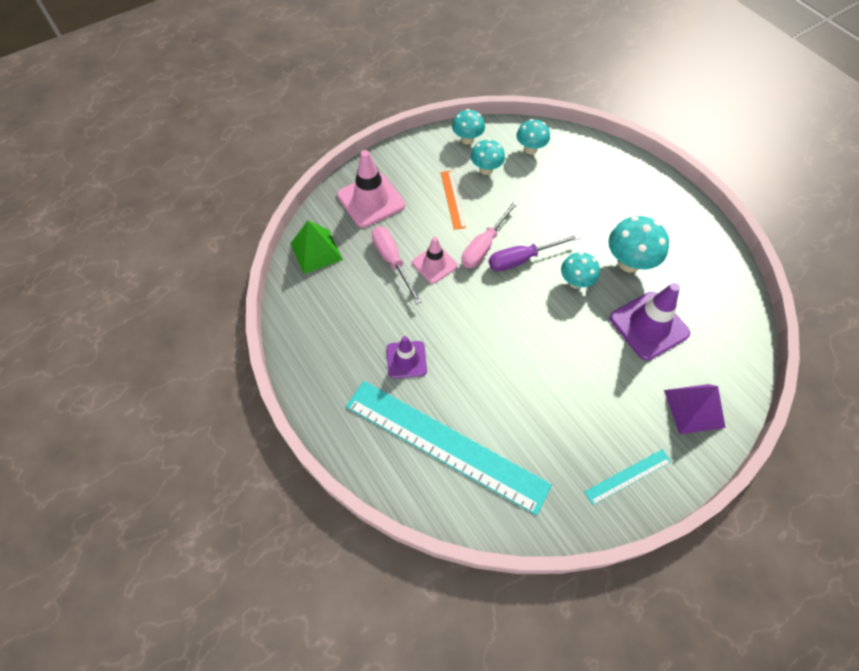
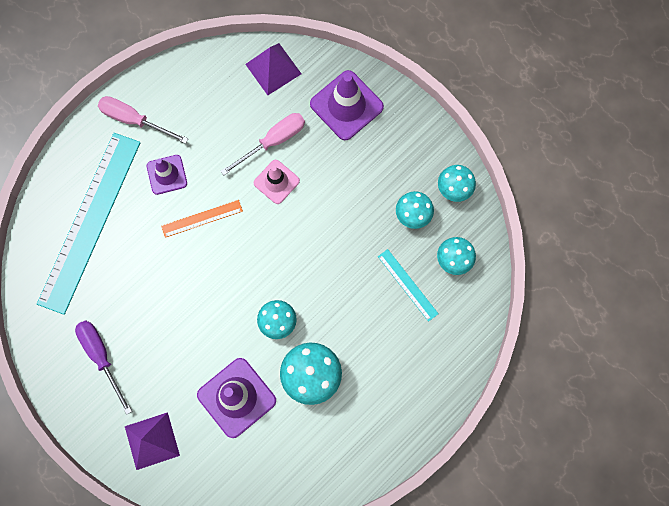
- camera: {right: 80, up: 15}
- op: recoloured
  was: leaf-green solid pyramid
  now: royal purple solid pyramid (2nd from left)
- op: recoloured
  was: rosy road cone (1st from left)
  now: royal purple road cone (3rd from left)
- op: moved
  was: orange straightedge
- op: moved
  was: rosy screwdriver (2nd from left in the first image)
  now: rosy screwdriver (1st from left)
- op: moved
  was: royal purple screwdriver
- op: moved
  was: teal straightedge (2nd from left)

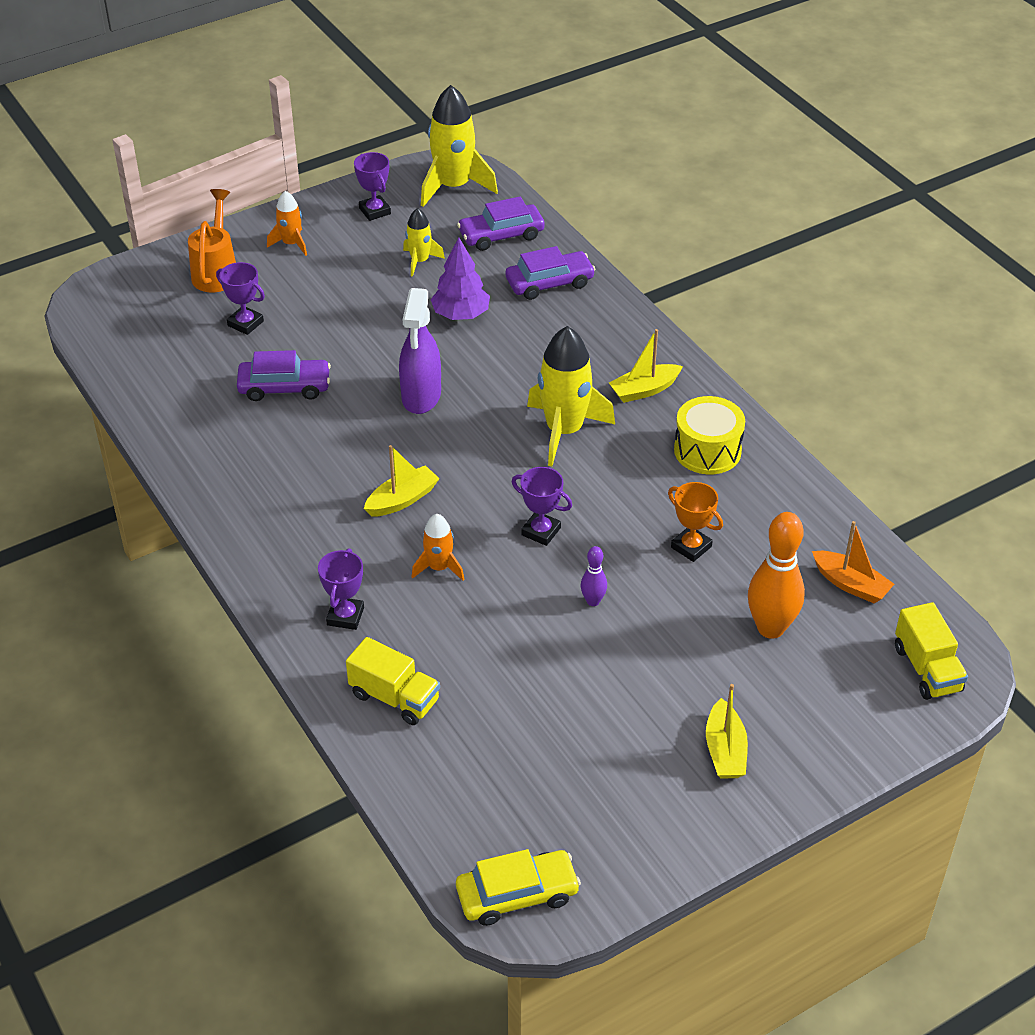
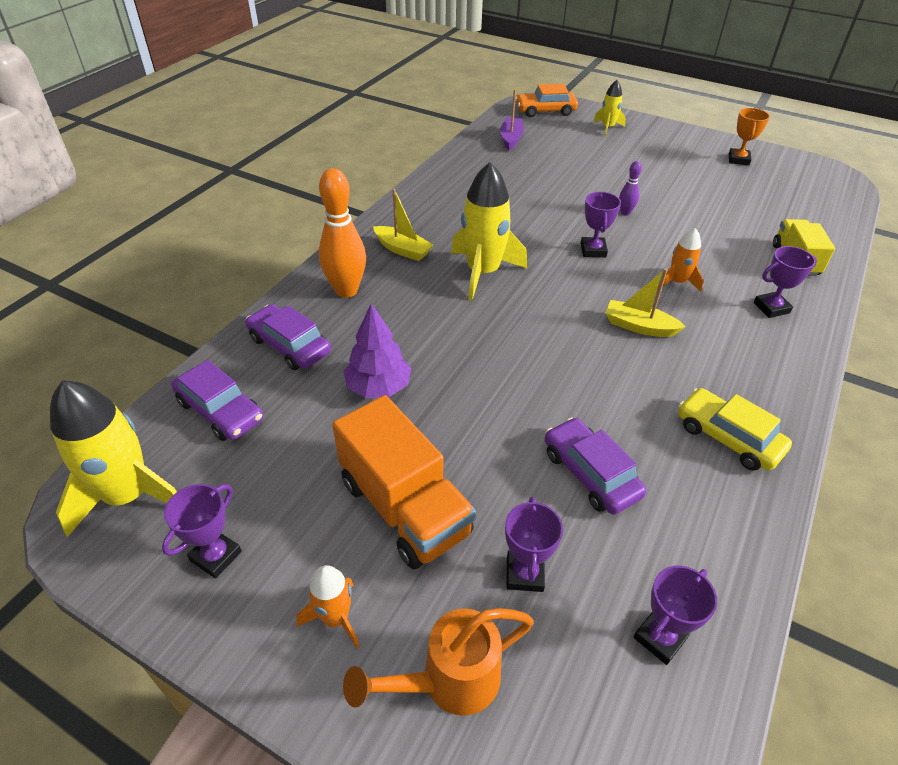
- camera: {right: -120, up: 0}
- op: removed
  was: royal purple spray bottle
- op: moved
  was: bright yellow spaceship (1st from left in the first image)
  now: bright yellow spaceship (3rd from left)
- op: moved
  was: bright yellow toy car
- op: moved
  was: orange prize cup
- op: removed
  was: bright yellow snare drum
- op: removed
  was: bright yellow toy boat (3rd from left)
- op: moved
  was: orange bowling pin
- op: recoloured
  was: orange toy boat
  now: royal purple toy boat
- op: replaced
  was: bright yellow truck (2nd from left)
  now: orange toy car
- op: added
  now: orange truck
- op: added
  now: royal purple prize cup (4th from left)

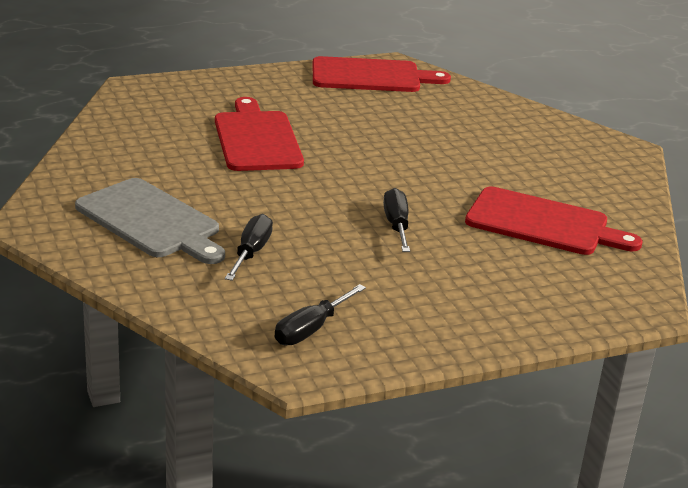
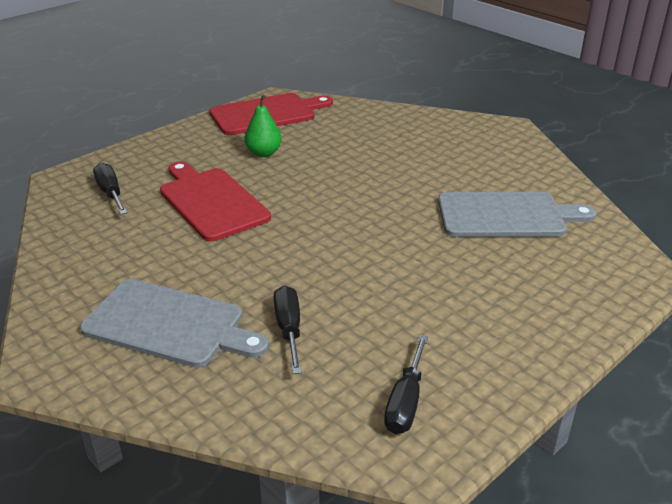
- camera: {right: -20, up: 5}
- op: moved
  was: ebony screwdriver (3rd from left in the first image)
  now: ebony screwdriver (1st from left)
- op: recoloured
  was: crimson cutting board (3rd from left)
  now: grey cutting board (2nd from left)
- op: added
  now: leaf-green pear

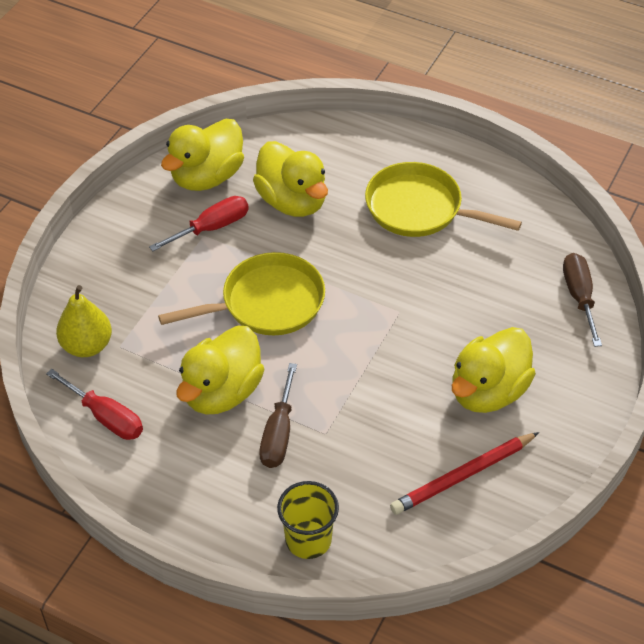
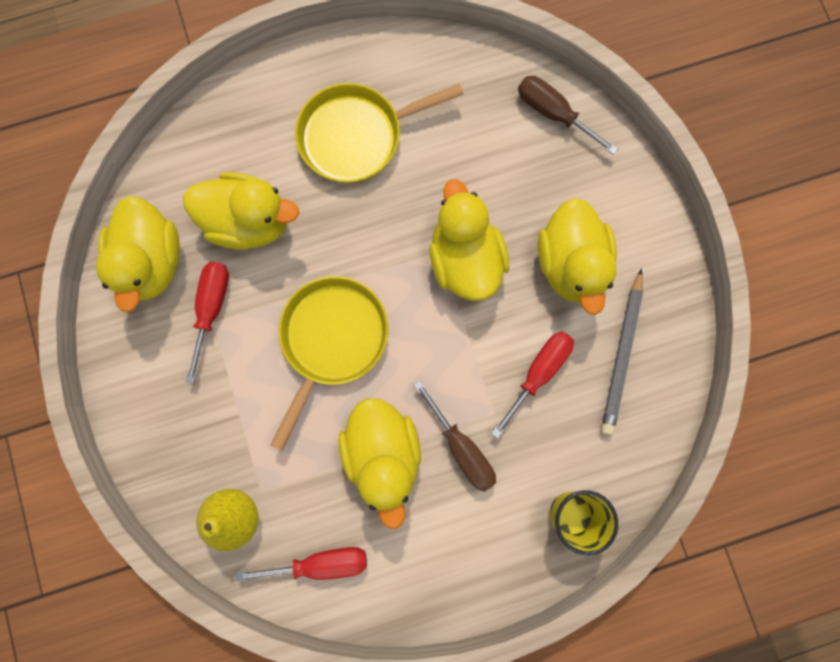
- camera: {right: -45, up: 30}
- op: recoloured
  was: crimson wooden pencil
  now: grey wooden pencil
- op: added
  now: bright yellow duck (4th from left)
- op: added
  now: crimson screwdriver (3rd from left)

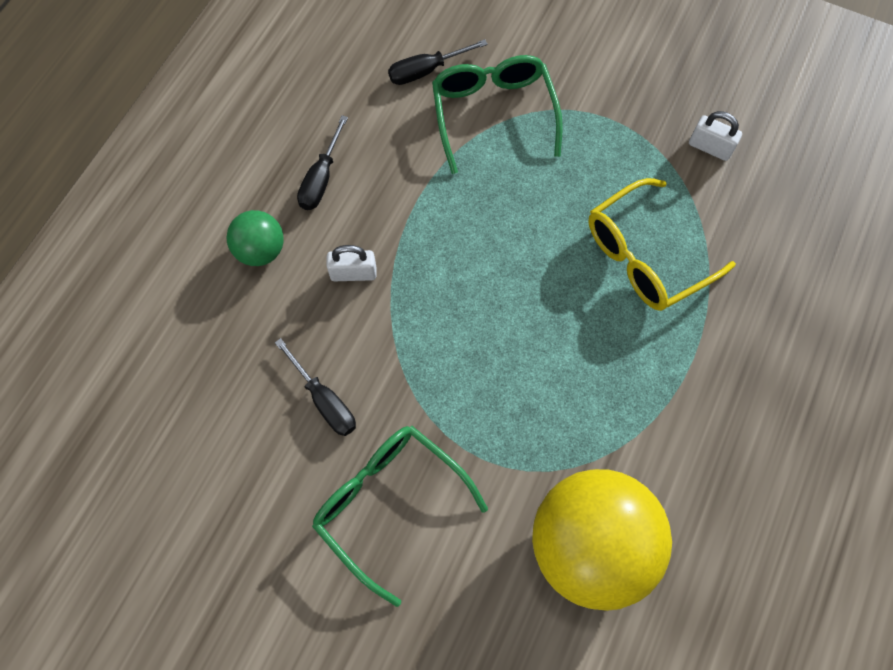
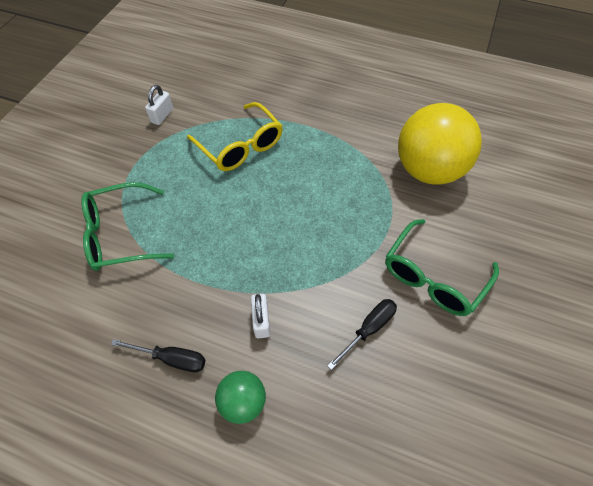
- camera: {right: -95, up: -10}
- op: removed
  was: ebony screwdriver (3rd from left)

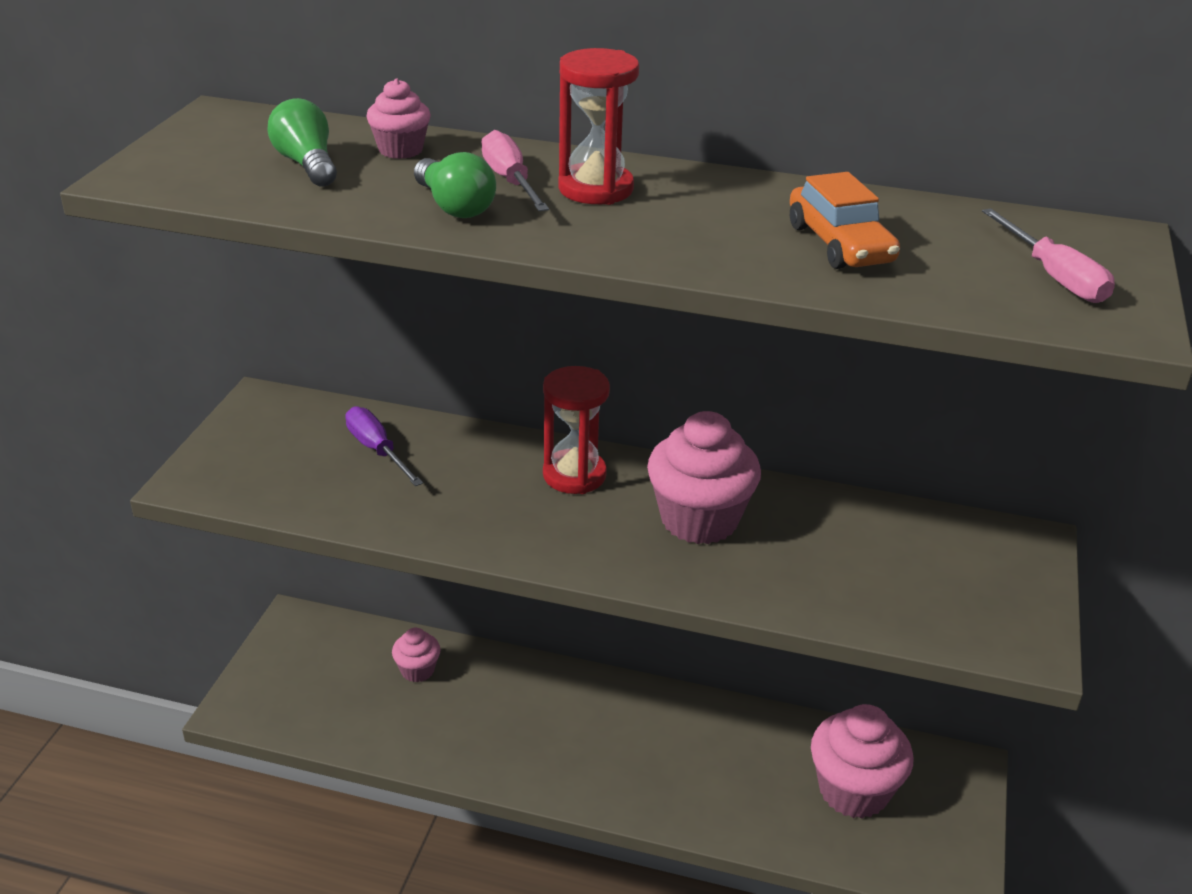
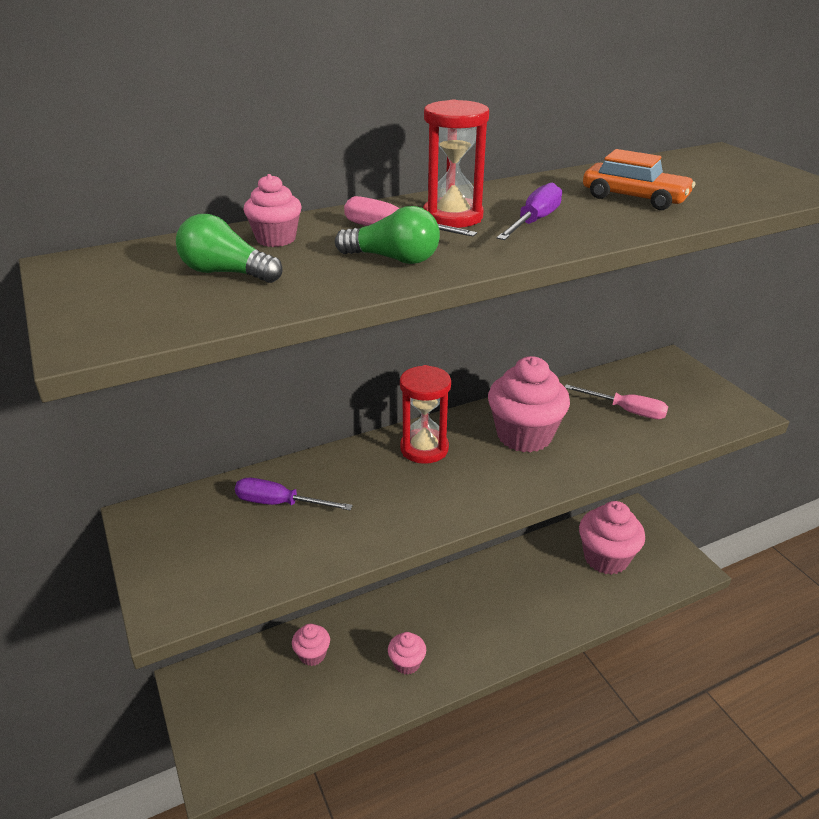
- camera: {right: -40, up: 0}
- op: moved
  was: rosy screwdriver (2nd from left)
- op: added
  now: rosy fairy cake (3rd from left)
- op: added
  now: royal purple screwdriver (2nd from left)

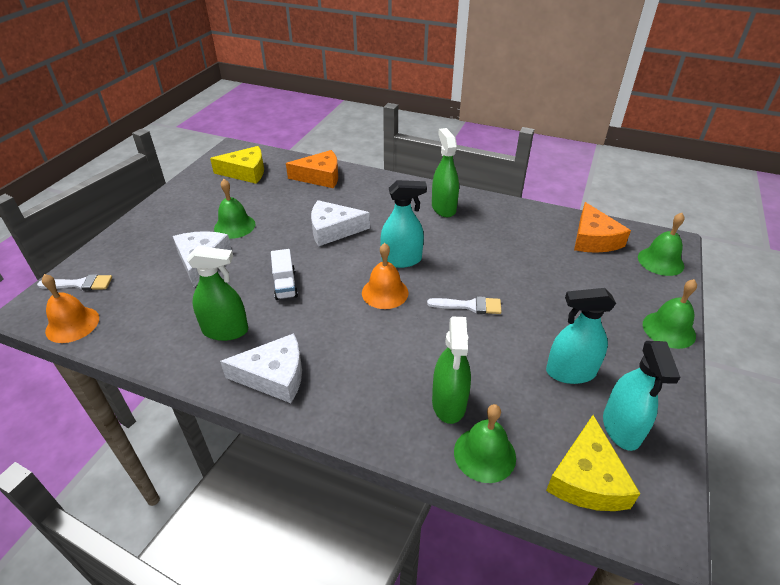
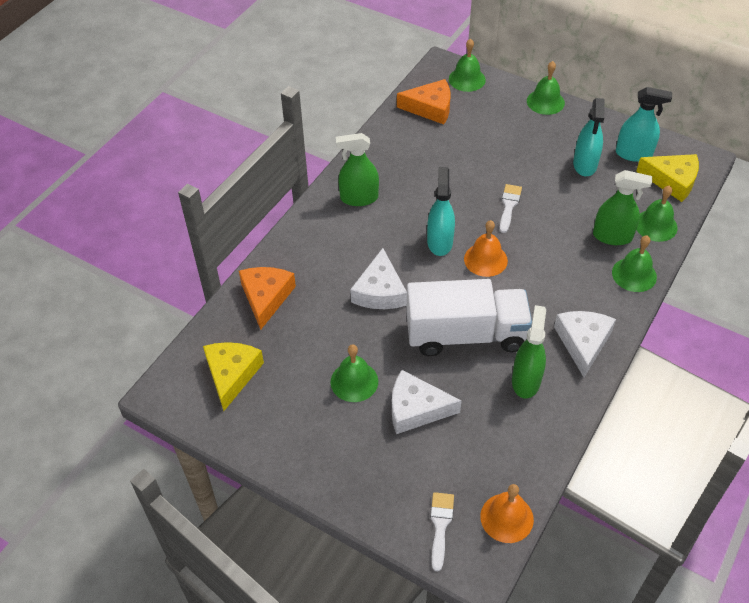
- camera: {right: -80, up: 10}
- op: resized
  was: snow-white truck
  ratio: 2.32
- op: added
  now: leaf-green bell (4th from left)

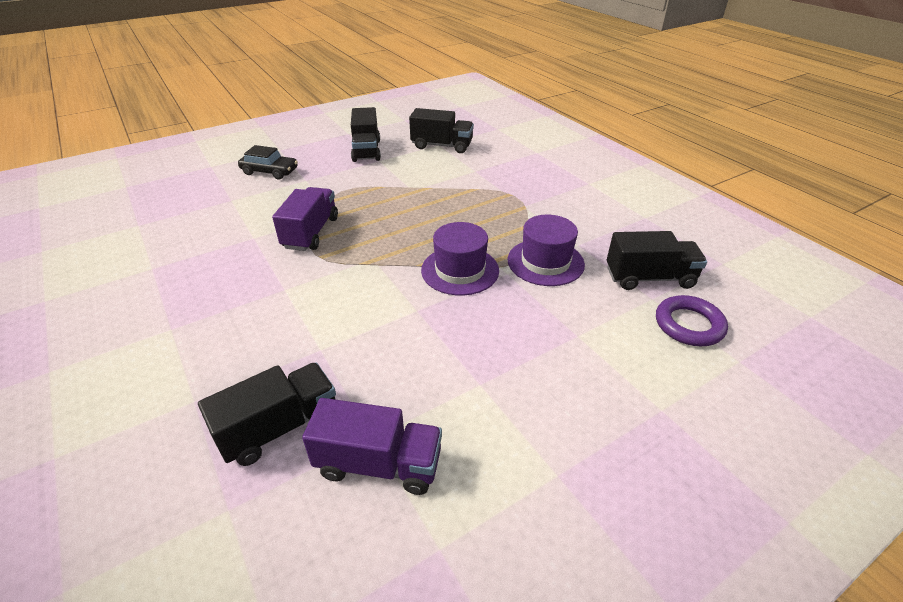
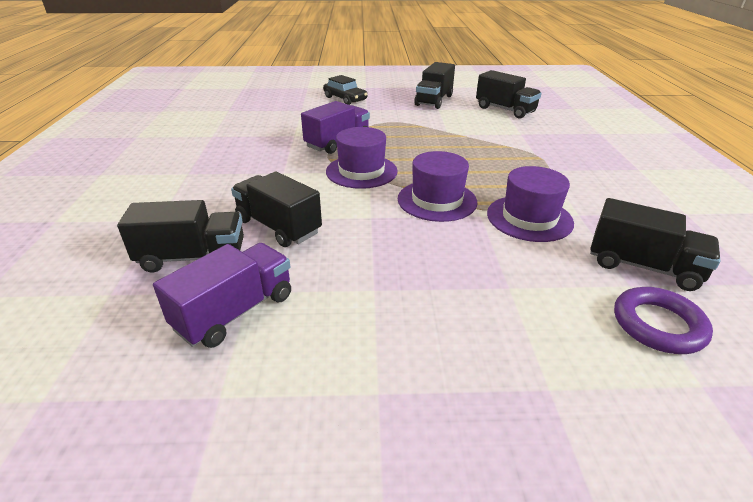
- camera: {right: 30, up: -5}
- op: turned
  was: royal purple truck (2nd from left in the first image)
  clockwise: -90
- op: added
  now: ebony truck (2nd from left)
- op: added
  now: royal purple tall hat (1st from left)

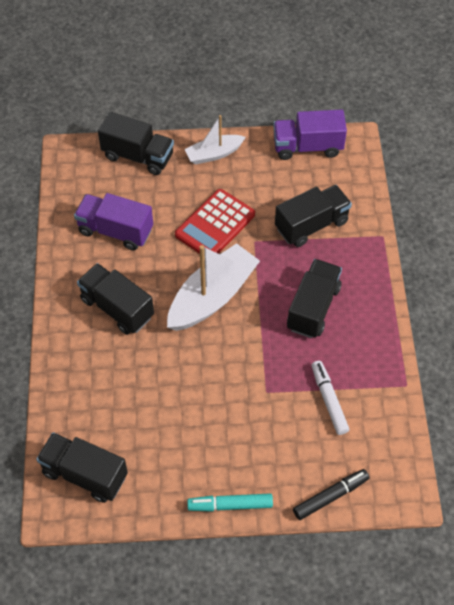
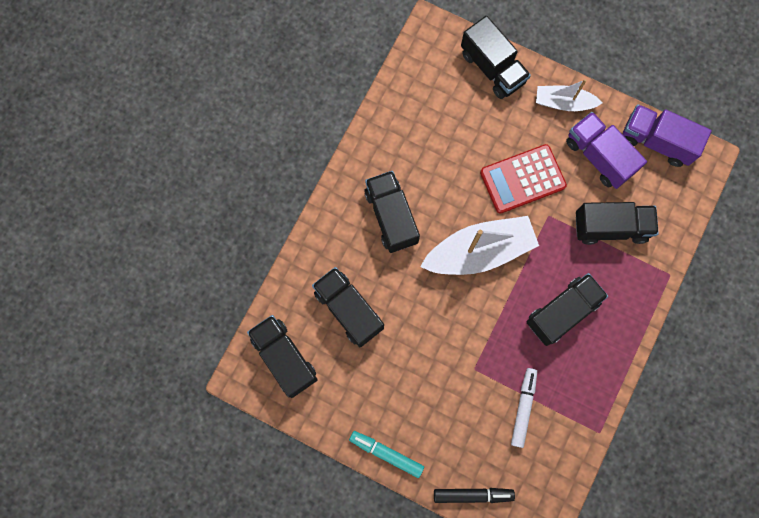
- camera: {right: 30, up: 20}
- op: moved
  was: royal purple truck (1st from left)
- op: added
  now: ebony truck (2nd from left)

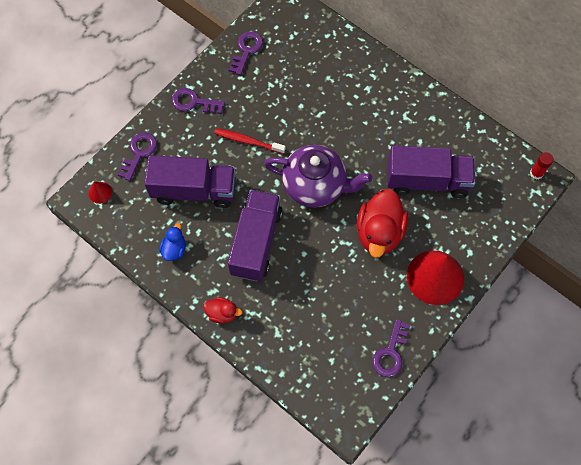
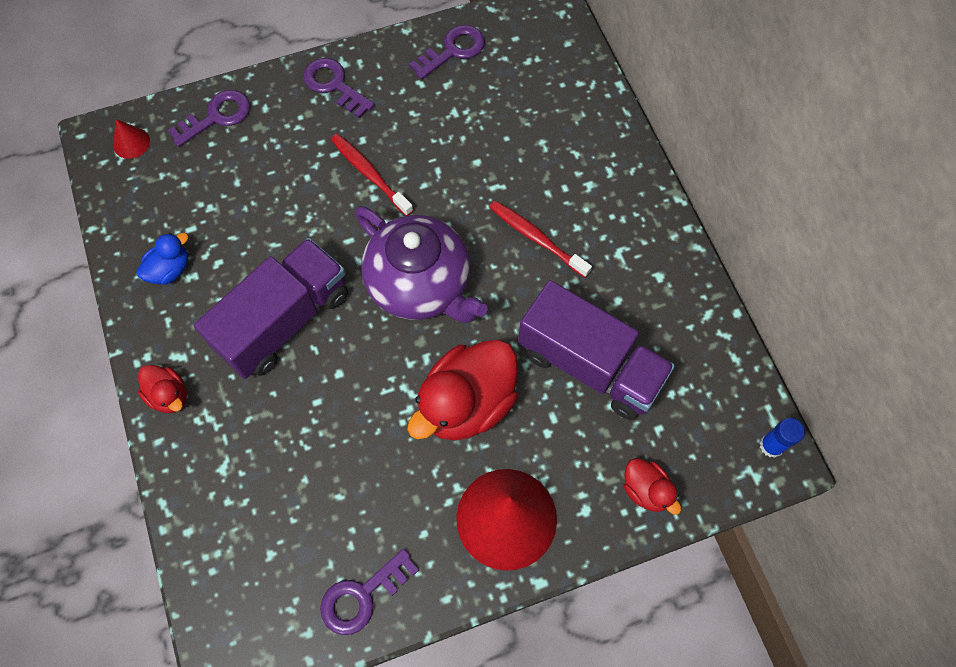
- camera: {right: 30, up: 0}
- op: removed
  was: royal purple truck (1st from left)
- op: recoloured
  was: crimson glue stick
  now: blue glue stick
- op: added
  now: crimson tooth brush (2nd from left)
- op: added
  now: crimson duck (3rd from left)

